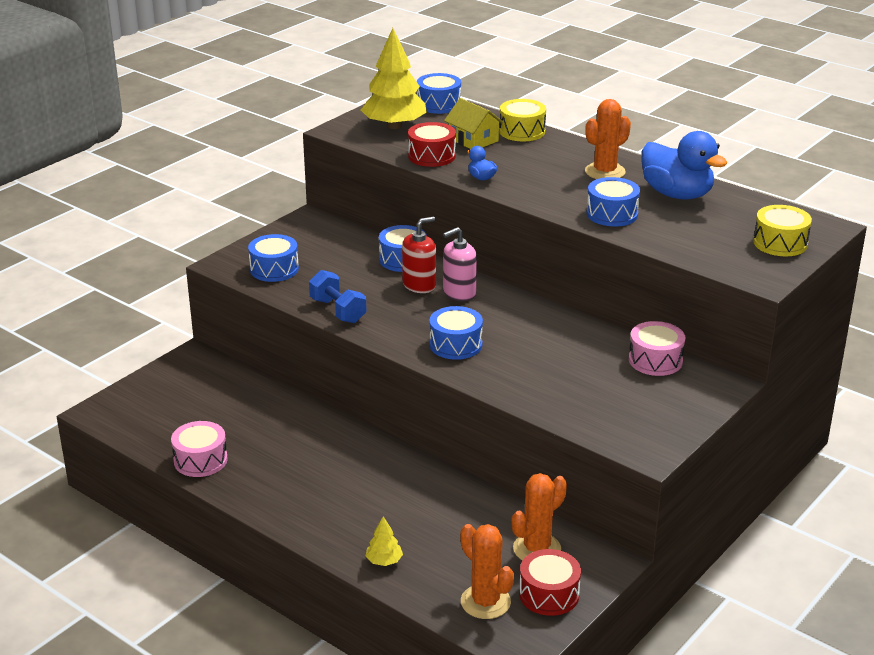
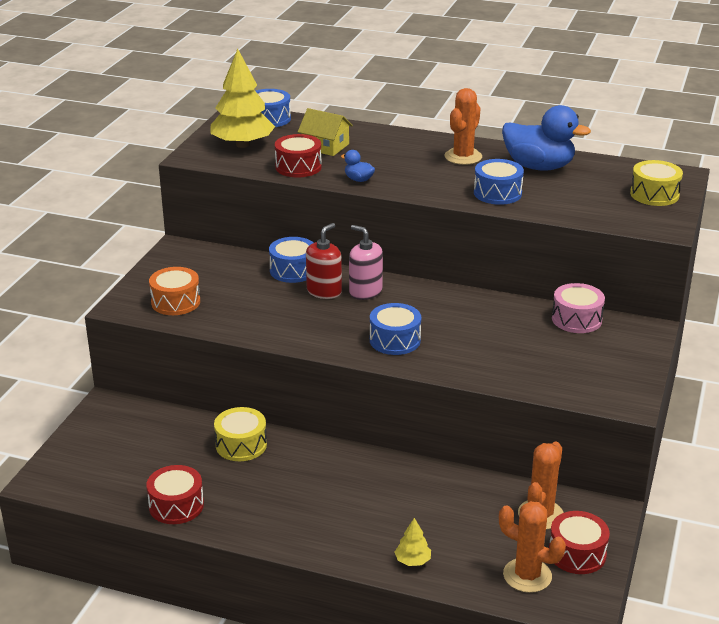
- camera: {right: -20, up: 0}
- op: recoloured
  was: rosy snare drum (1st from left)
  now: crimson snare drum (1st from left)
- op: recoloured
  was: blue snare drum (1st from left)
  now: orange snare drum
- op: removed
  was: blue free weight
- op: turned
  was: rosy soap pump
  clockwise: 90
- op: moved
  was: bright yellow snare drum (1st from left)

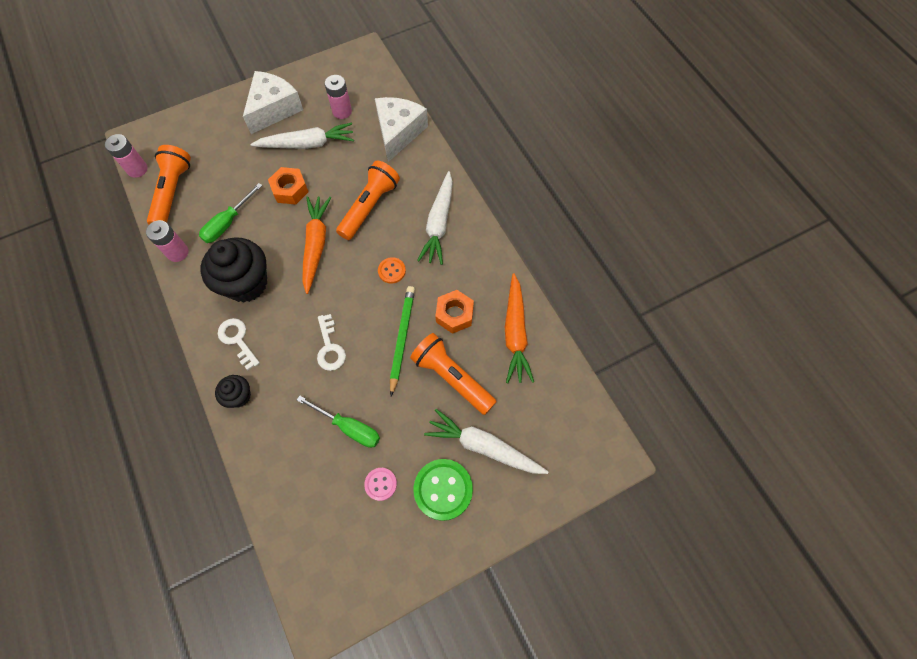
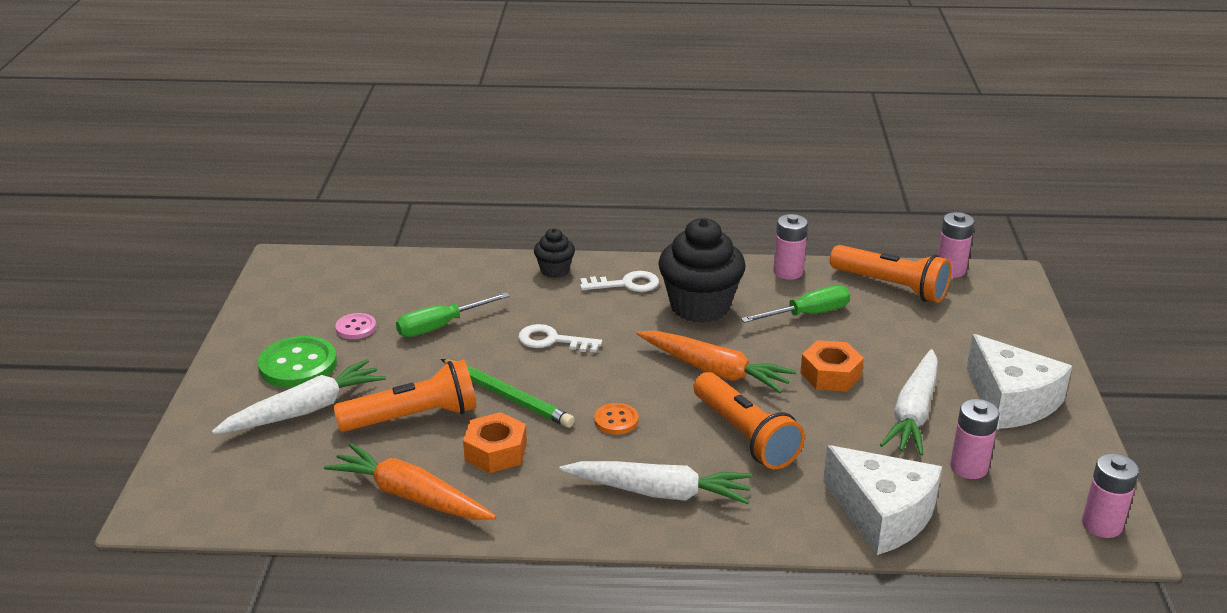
- camera: {right: 120, up: -35}
- op: turned
  was: leaf-green screwdriver (1st from left in the first image)
  clockwise: 90
- op: turned
  was: snow-white toy carrot (2nd from left)
  clockwise: 150
- op: added
  now: rosy power cell (4th from left)

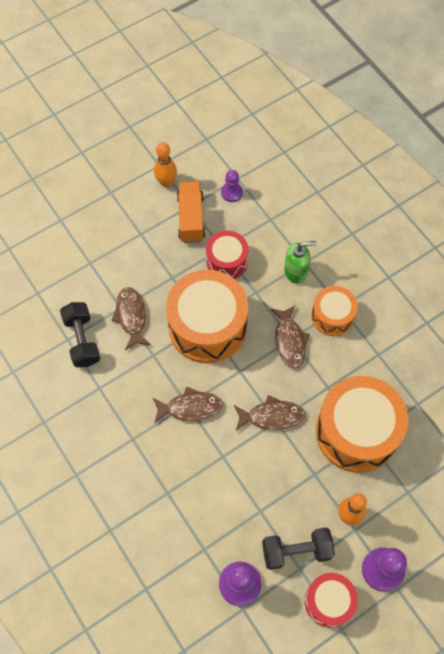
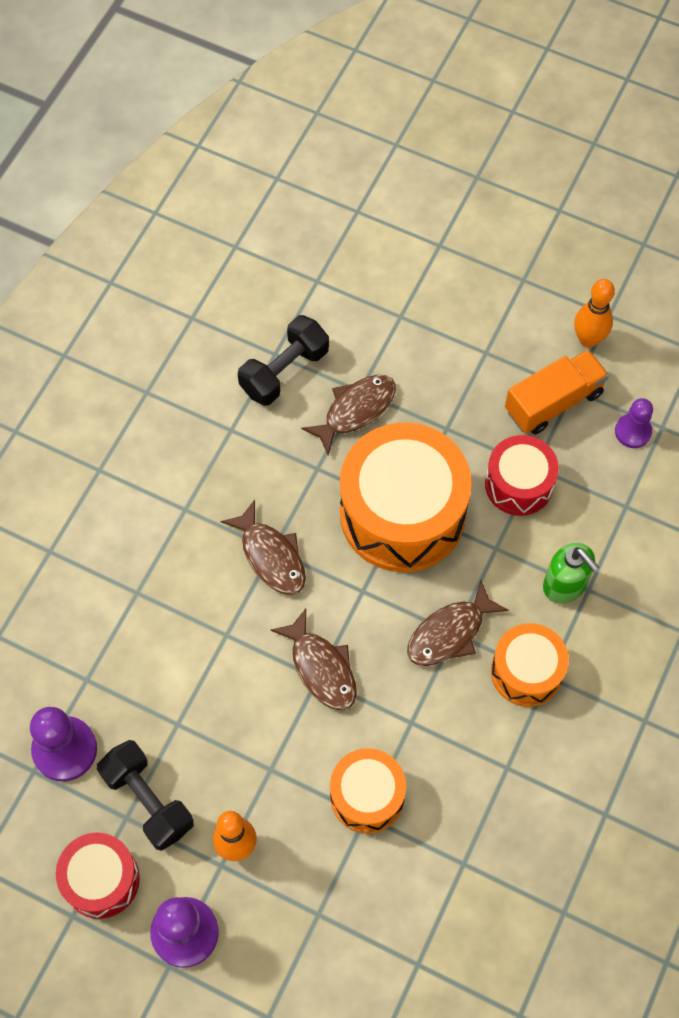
- camera: {right: 60, up: 0}
- op: resized
  was: orange snare drum (3rd from left in the first image)
  ratio: 0.55

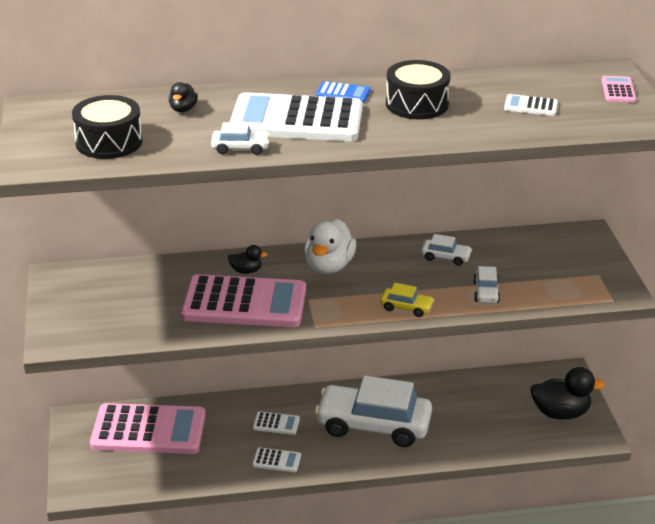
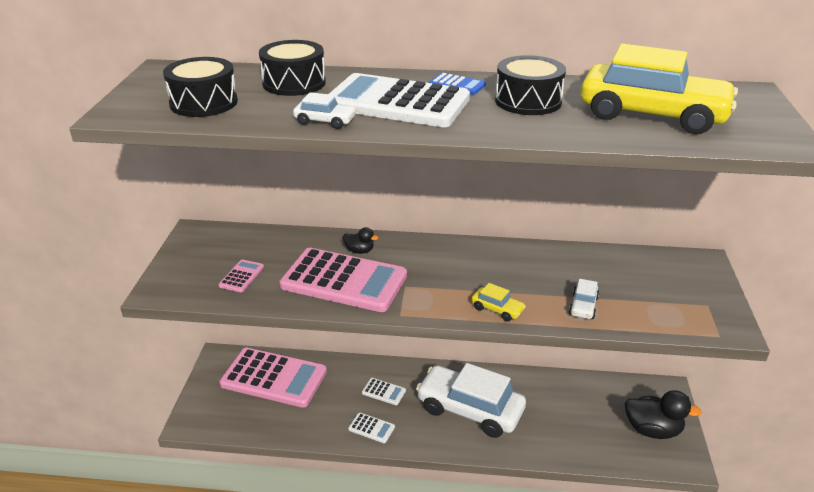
- camera: {right: 15, up: 0}
- op: replaced
  was: ebony duck (1st from left)
  now: ebony snare drum (2nd from left)
- op: removed
  was: snow-white duck
- op: removed
  was: snow-white toy car (3rd from left)
- op: replaced
  was: snow-white calculator (4th from left)
  now: bright yellow toy car (2nd from left)
- op: moved
  was: rosy calculator (3rd from left in the first image)
  now: rosy calculator (1st from left)

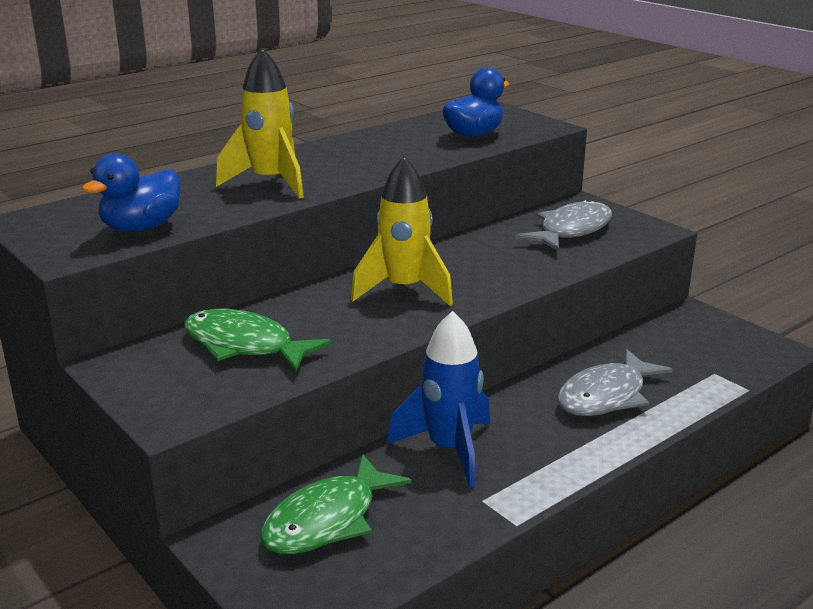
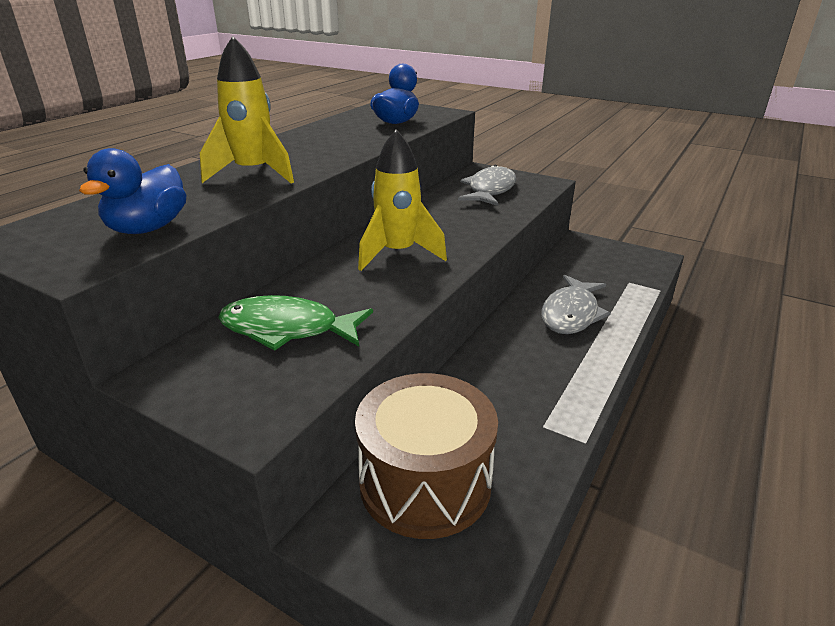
- camera: {right: -20, up: 5}
- op: replaced
  was: leaf-green toy fish (2nd from left)
  now: russet snare drum
- op: removed
  was: blue spaceship

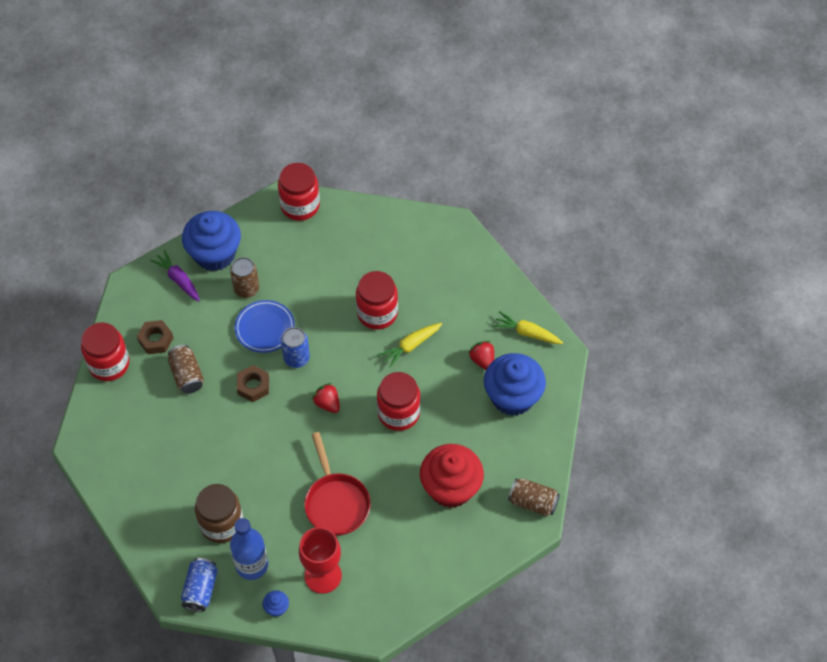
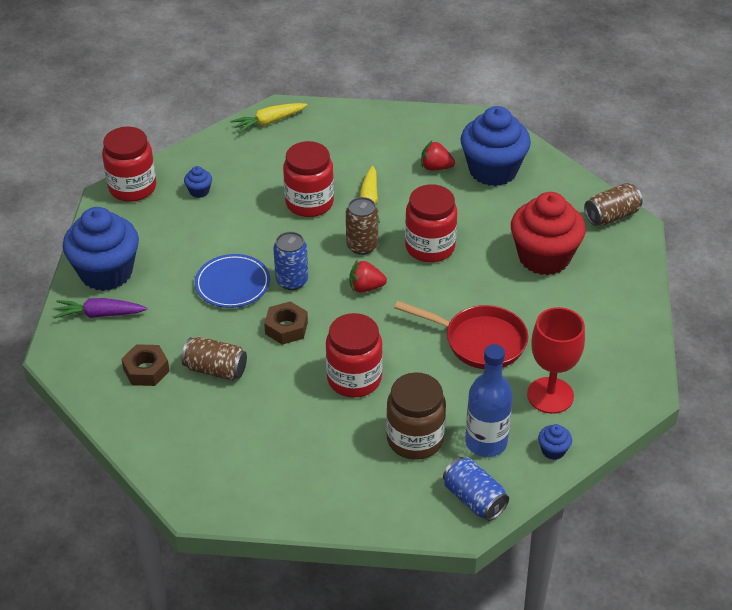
- camera: {right: -50, up: -15}
- op: moved
  was: crimson jar (1st from left in the first image)
  now: crimson jar (3rd from left)
- op: moved
  was: russet tin (2nd from left)
- op: moved
  was: bright yellow toy carrot (2nd from left in the first image)
  now: bright yellow toy carrot (1st from left)
- op: added
  now: blue fairy cake (2nd from left)

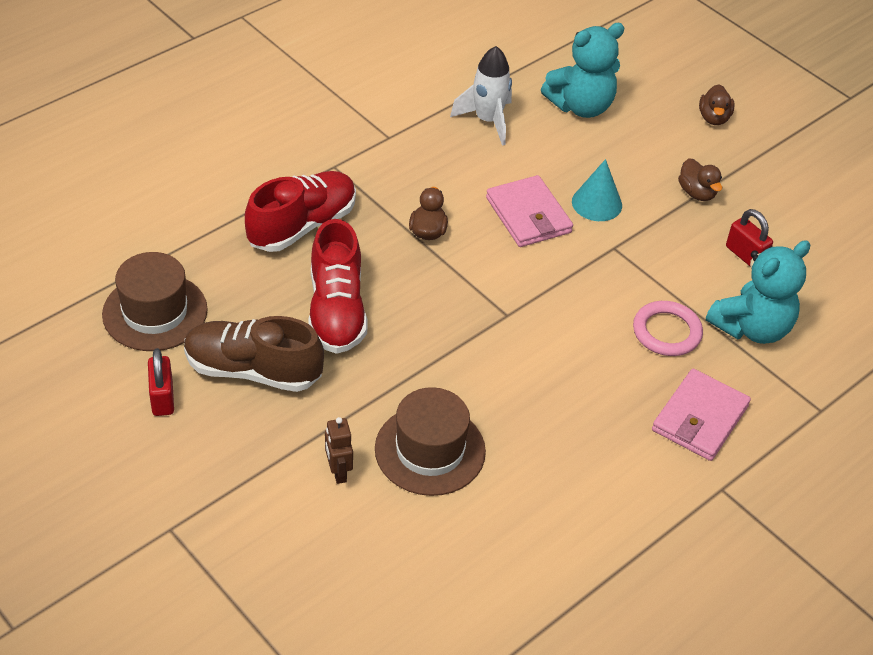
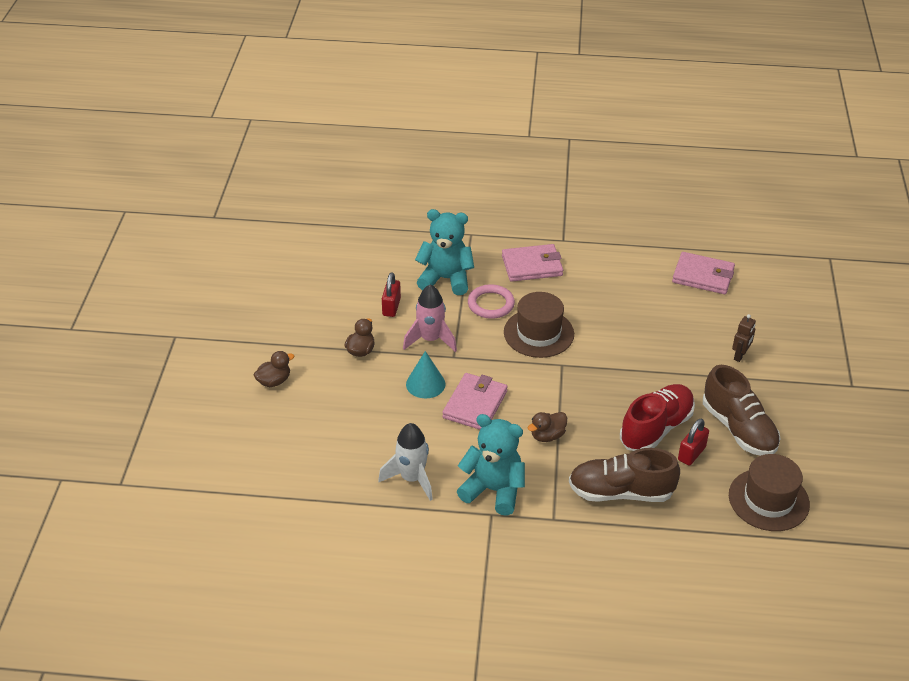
- camera: {right: -130, up: -5}
- op: moved
  was: crimson padlock (1st from left in the first image)
  now: crimson padlock (2nd from left)
- op: recoloured
  was: crimson sneaker (1st from left)
  now: russet sneaker (1st from left)
- op: moved
  was: russet tall hat (2nd from left in the first image)
  now: russet tall hat (1st from left)
- op: moved
  was: teal teddy bear (1st from left in the first image)
  now: teal teddy bear (2nd from left)
- op: added
  now: rosy spaceship
- op: added
  now: rosy wallet (3rd from left)

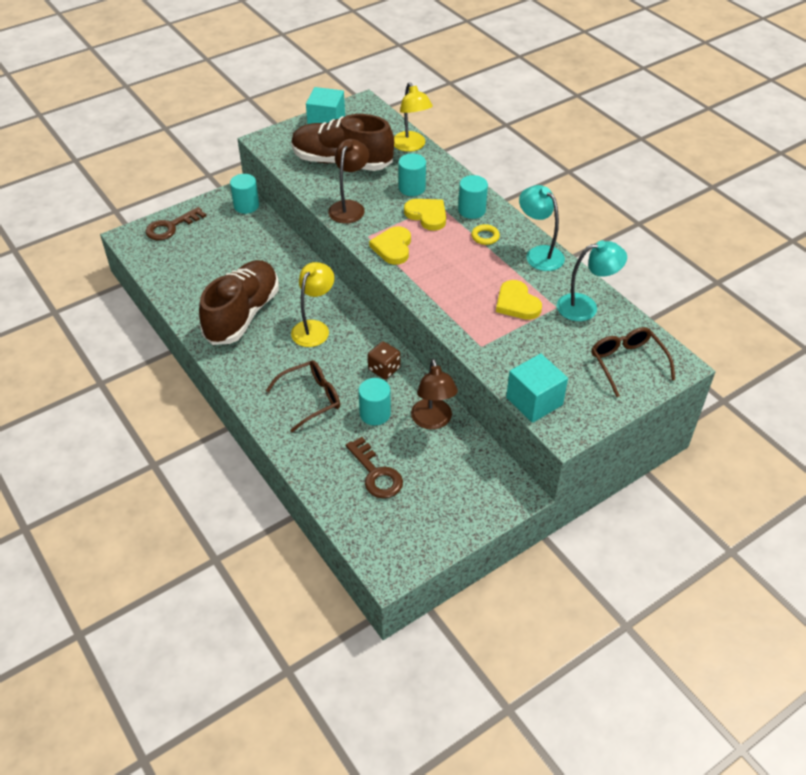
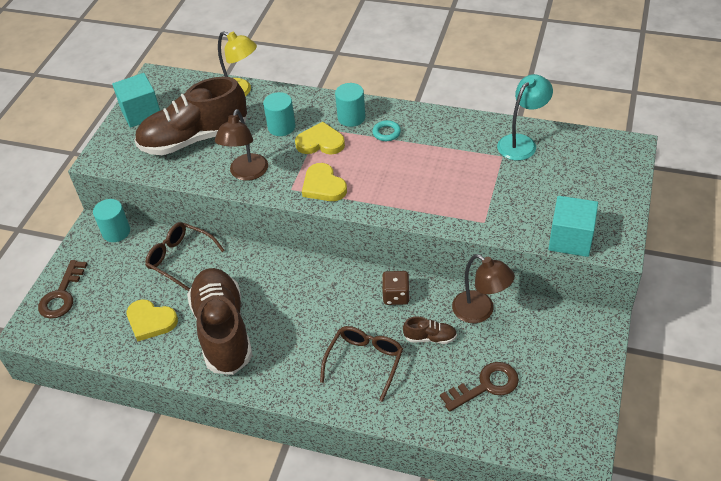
- camera: {right: -35, up: 0}
- op: removed
  was: bright yellow lamp (1st from left)
- op: turned
  was: russet lamp (1st from left)
  clockwise: -150
- op: turned
  was: russet door key (2nd from left)
  clockwise: -45
- op: replaced
  was: teal cylinder (2nd from left)
  now: russet sneaker (3rd from left)
- op: recoloured
  was: bright yellow hoop
  now: teal hoop
- op: moved
  was: bright yellow heart (3rd from left in the first image)
  now: bright yellow heart (1st from left)
- op: removed
  was: teal lamp (1st from left)
- op: moved
  was: russet eyeglasses (2nd from left in the first image)
  now: russet eyeglasses (1st from left)

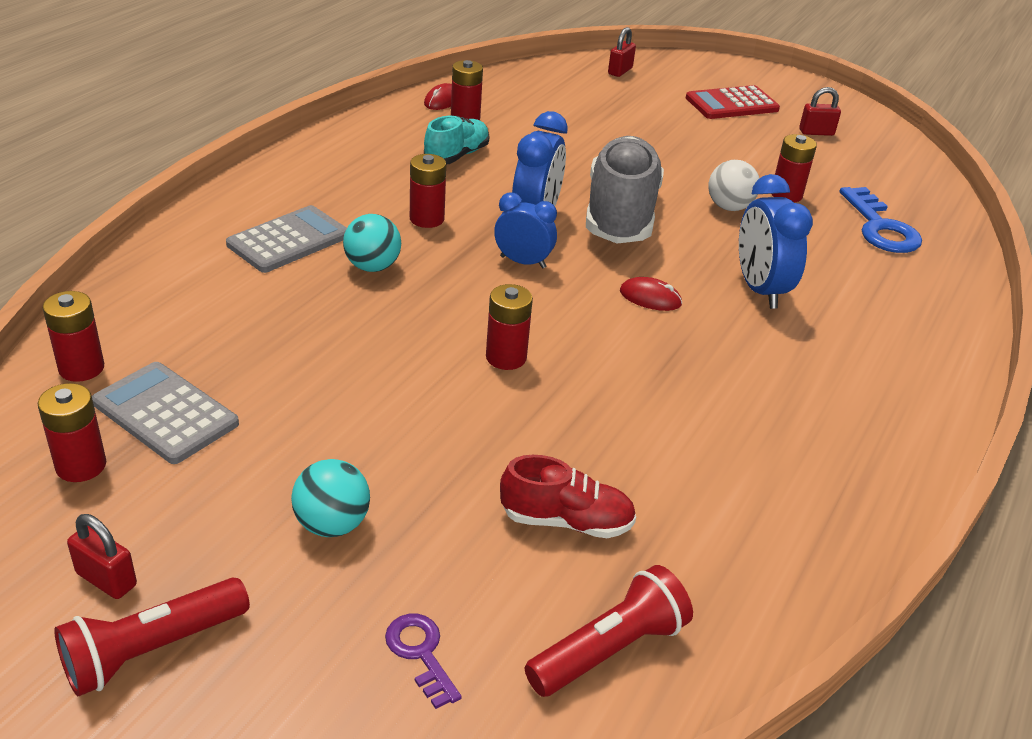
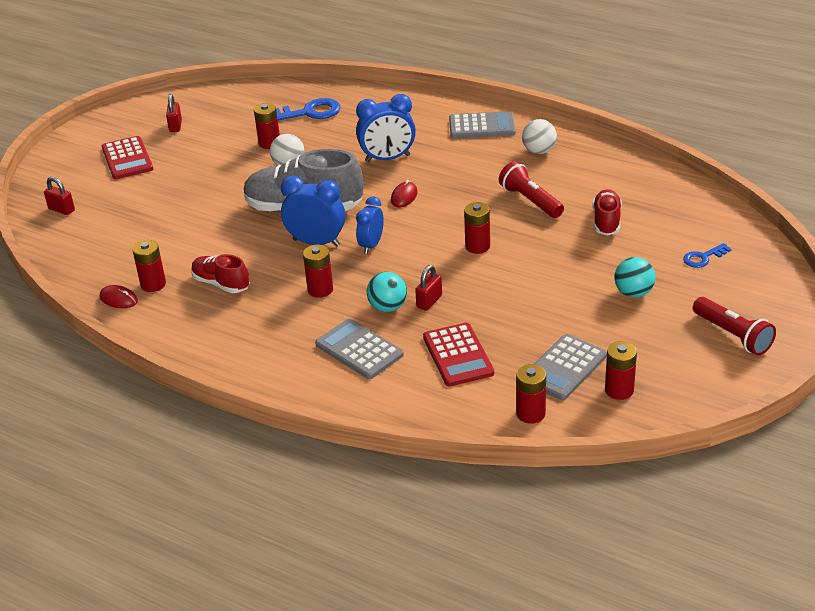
- camera: {right: -85, up: 0}
- op: moved
  was: crimson padlock (1st from left in the first image)
  now: crimson padlock (3rd from left)
- op: recoloured
  was: royal purple door key
  now: blue door key (2nd from left)
- op: recoloured
  was: teal sneaker
  now: crimson sneaker (1st from left)
- op: moved
  was: crimson pocket torch (2nd from left in the first image)
  now: crimson pocket torch (1st from left)
- op: added
  now: crimson calculator (2nd from left)
- op: added
  now: grey calculator (2nd from left)
- op: added
  now: snow-white sphere (2nd from left)

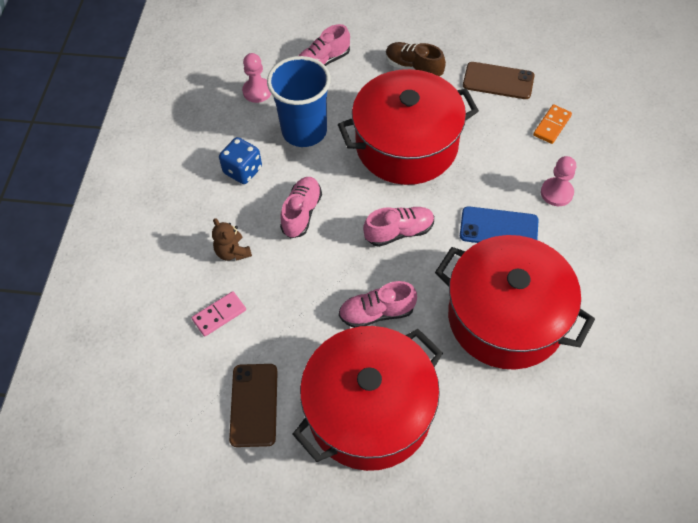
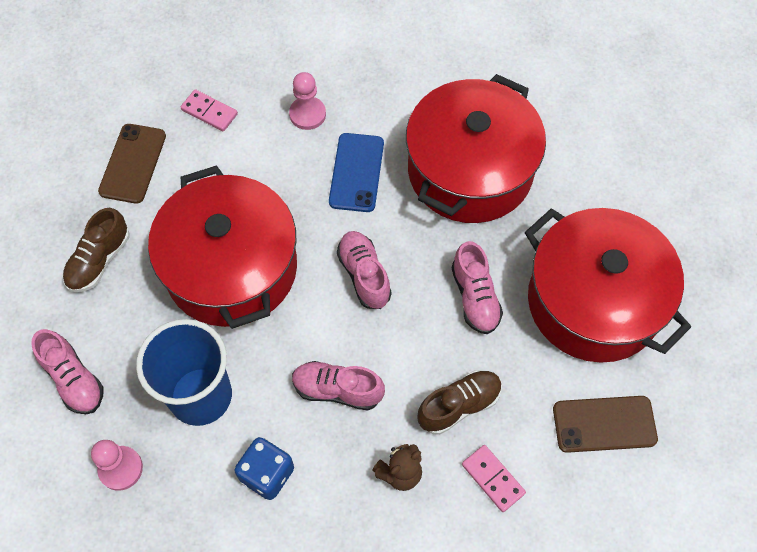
- camera: {right: -95, up: 5}
- op: recoloured
  was: orange domino tile
  now: rosy domino tile (1st from left)
- op: added
  now: russet sneaker (2nd from left)

